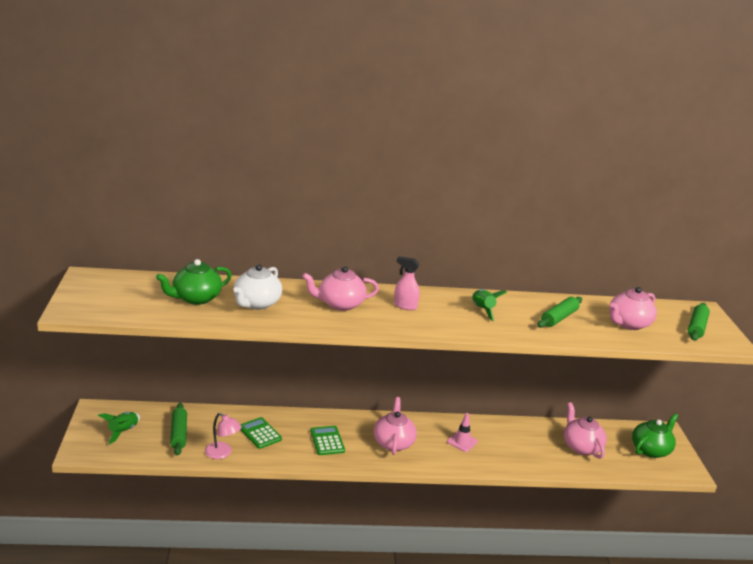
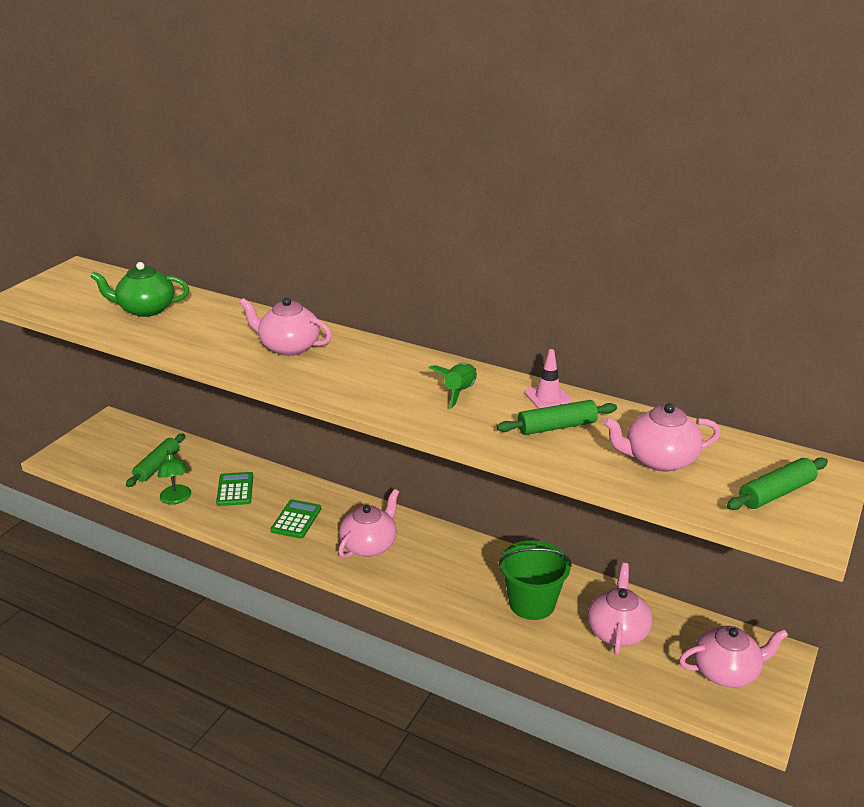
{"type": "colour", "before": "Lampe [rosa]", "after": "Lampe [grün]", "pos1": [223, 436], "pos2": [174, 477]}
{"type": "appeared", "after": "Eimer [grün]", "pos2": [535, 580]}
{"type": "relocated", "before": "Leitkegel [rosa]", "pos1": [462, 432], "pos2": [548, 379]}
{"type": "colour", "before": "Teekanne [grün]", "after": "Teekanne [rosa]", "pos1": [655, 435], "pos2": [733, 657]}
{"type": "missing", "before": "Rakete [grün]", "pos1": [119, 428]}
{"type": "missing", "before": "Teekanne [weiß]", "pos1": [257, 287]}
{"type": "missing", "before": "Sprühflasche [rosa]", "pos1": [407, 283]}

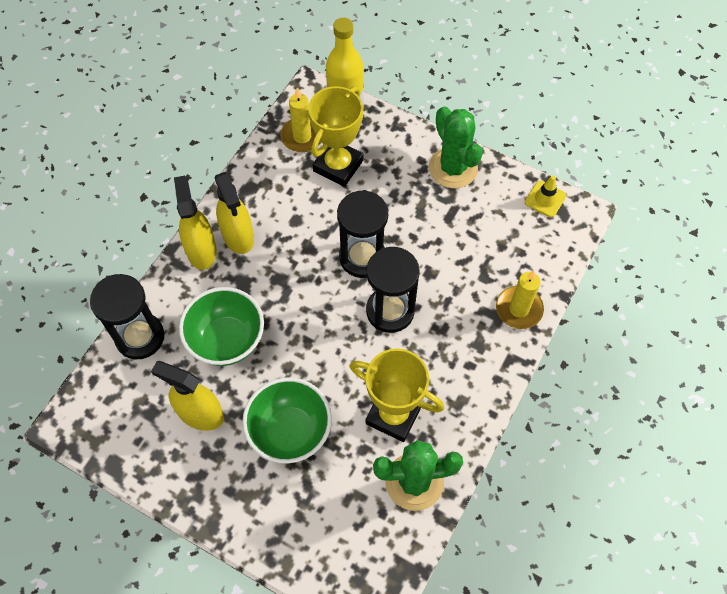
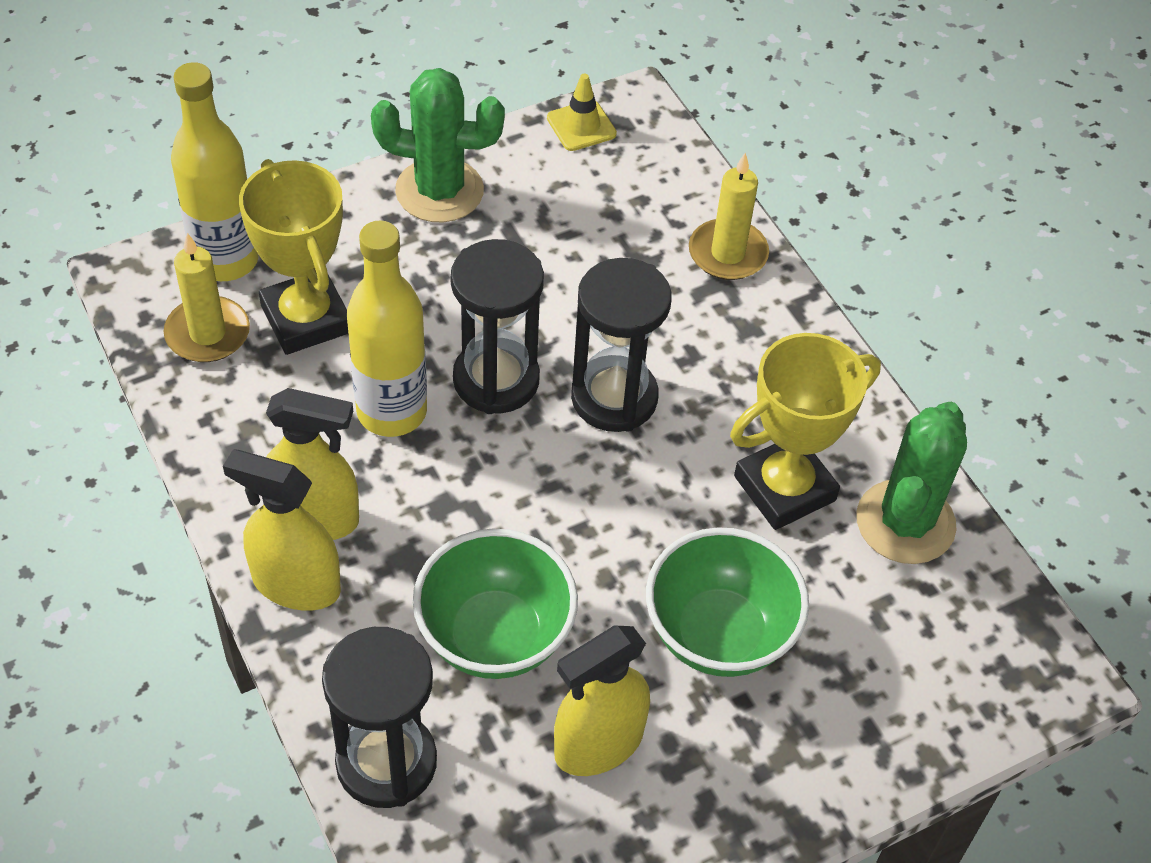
{"type": "appeared", "after": "Flasche [gelb]", "pos2": [387, 328]}

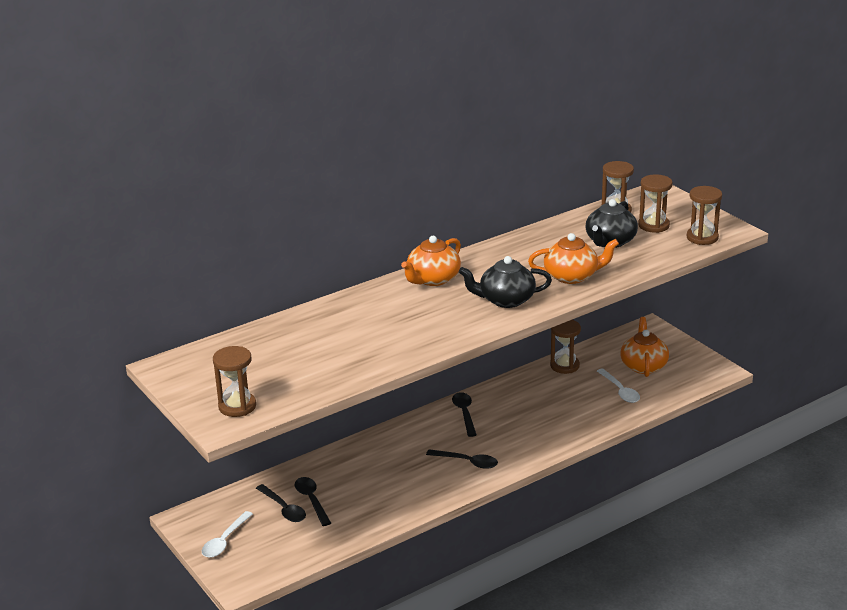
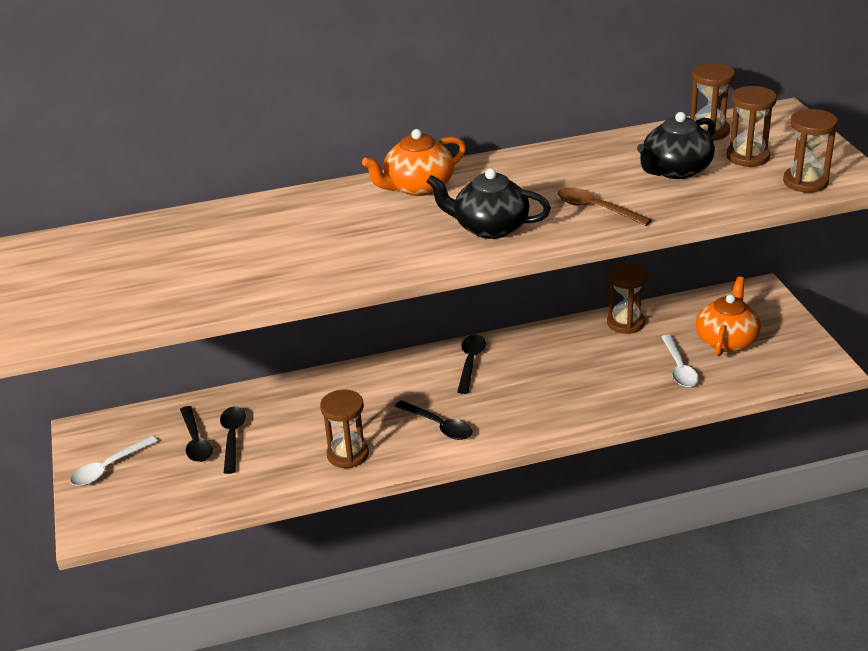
{"type": "relocated", "before": "Sanduhr [braun]", "pos1": [234, 381], "pos2": [344, 428]}
{"type": "exchanged", "before": "Teekanne [orange]", "after": "Löffel [braun]", "pos1": [573, 258], "pos2": [604, 206]}

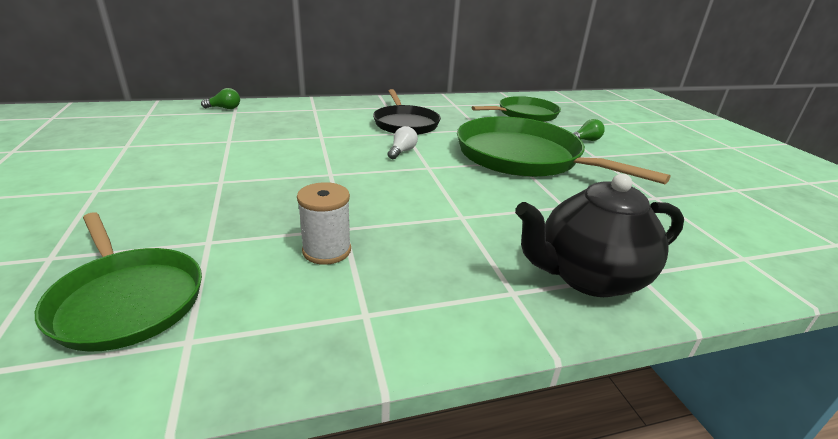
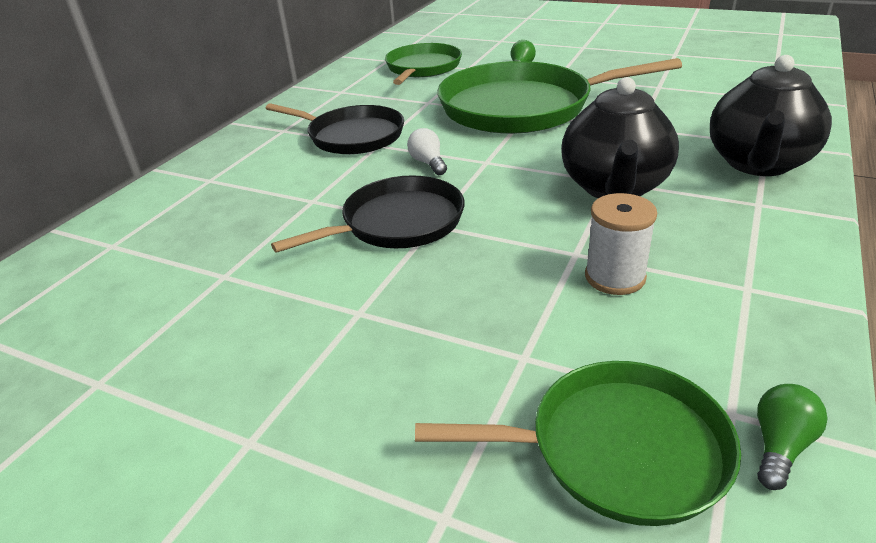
{"type": "appeared", "after": "Pfanne [schwarz]", "pos2": [368, 214]}
{"type": "appeared", "after": "Teekanne [schwarz]", "pos2": [620, 137]}
{"type": "relocated", "before": "Glühbirne [grün]", "pos1": [220, 98], "pos2": [792, 437]}

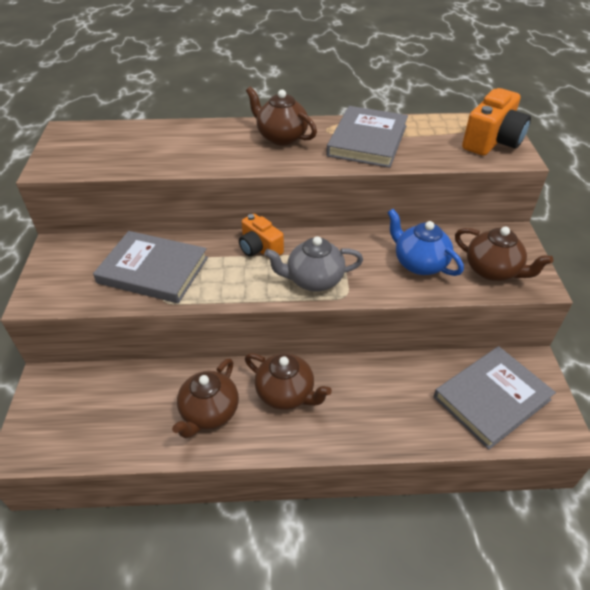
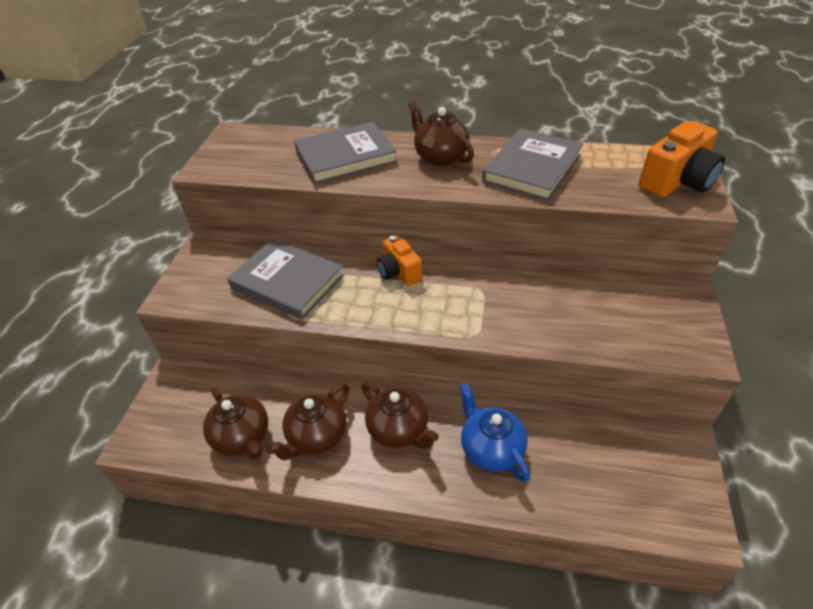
{"type": "relocated", "before": "Teekanne [braun]", "pos1": [504, 254], "pos2": [235, 423]}
{"type": "relocated", "before": "Buch [grau]", "pos1": [495, 398], "pos2": [345, 152]}
{"type": "relocated", "before": "Teekanne [blau]", "pos1": [425, 242], "pos2": [495, 432]}
{"type": "missing", "before": "Teekanne [grau]", "pos1": [313, 263]}

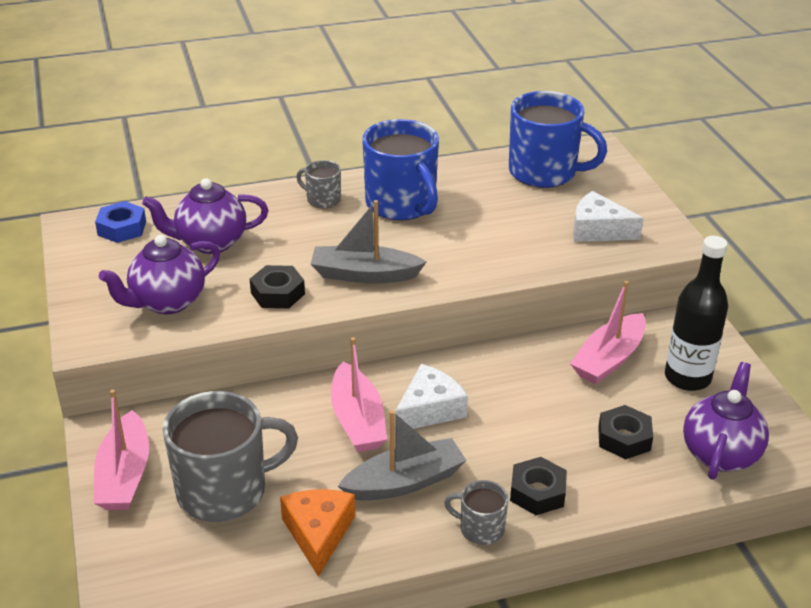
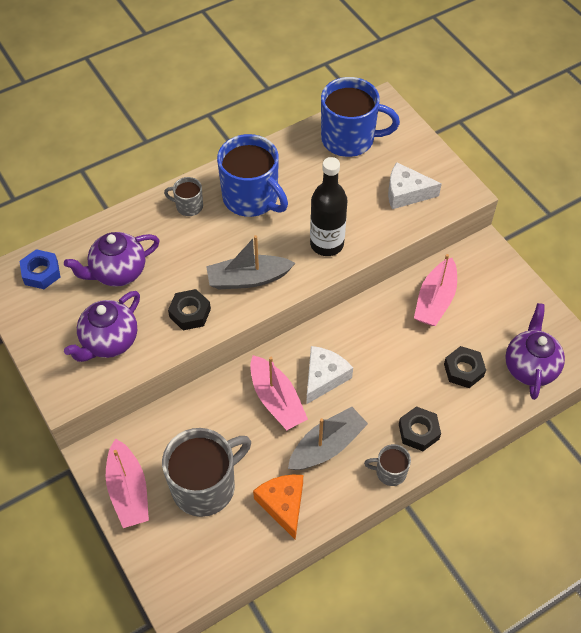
{"type": "relocated", "before": "Flasche [schwarz]", "pos1": [696, 313], "pos2": [328, 206]}

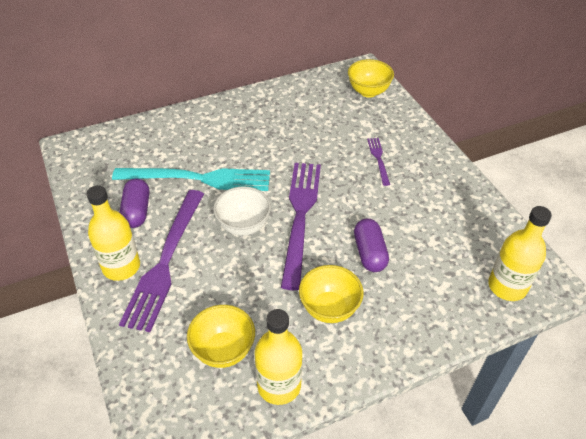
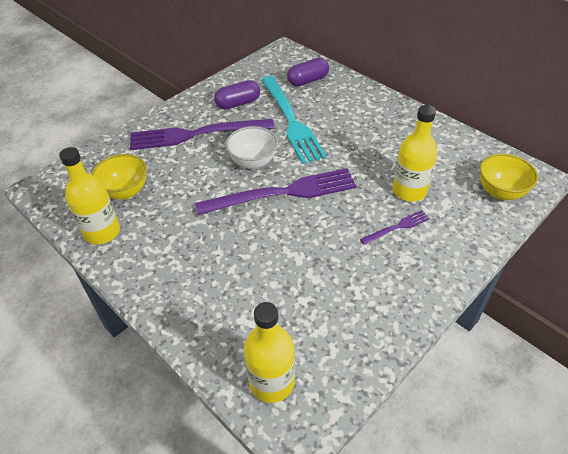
{"type": "relocated", "before": "Kapsel [lila]", "pos1": [371, 245], "pos2": [308, 72]}
{"type": "relocated", "before": "Flasche [gelb]", "pos1": [113, 233], "pos2": [414, 153]}
{"type": "missing", "before": "Schüssel [gelb]", "pos1": [331, 294]}

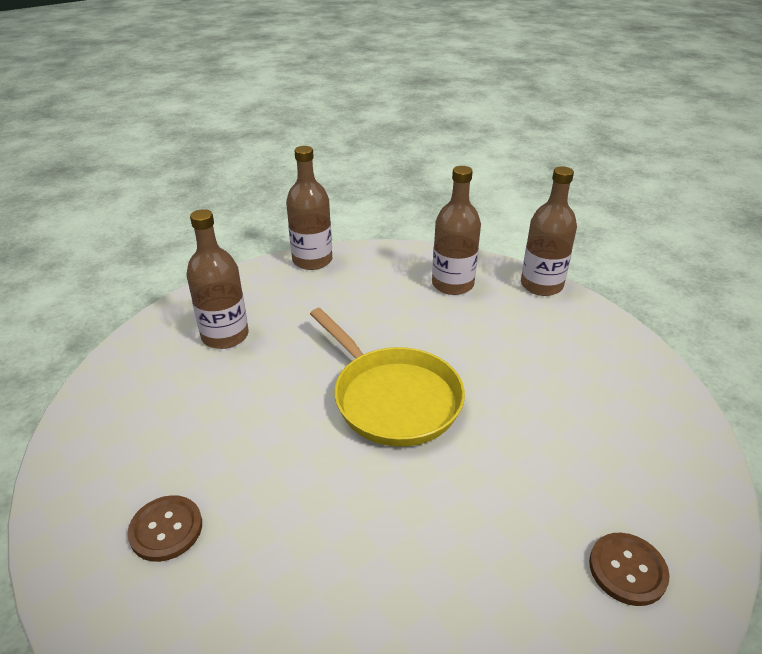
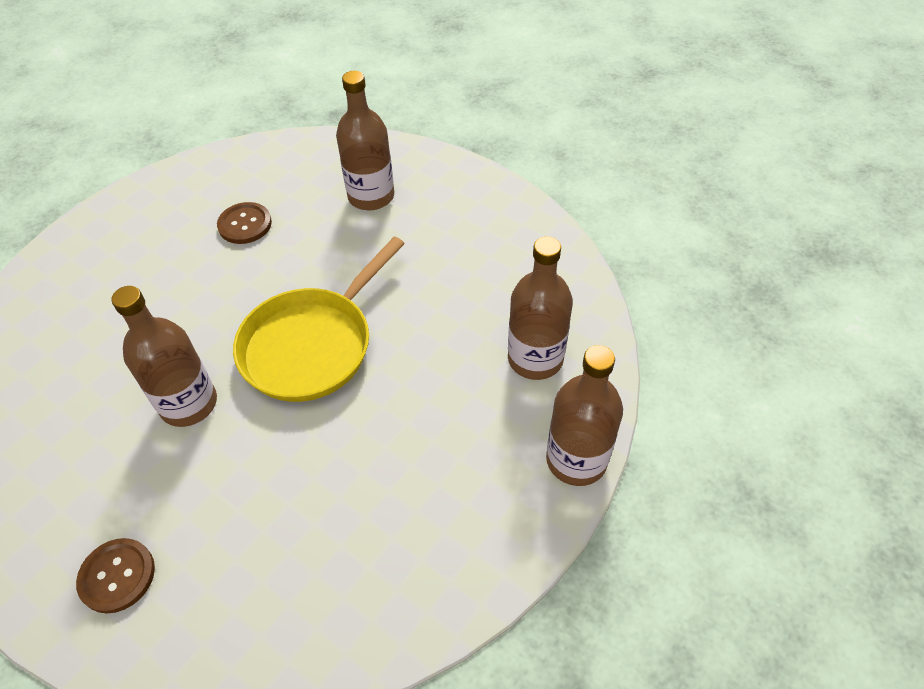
{"type": "relocated", "before": "Flasche [braun]", "pos1": [309, 208], "pos2": [164, 356]}
{"type": "relocated", "before": "Knopf [braun]", "pos1": [165, 528], "pos2": [244, 223]}

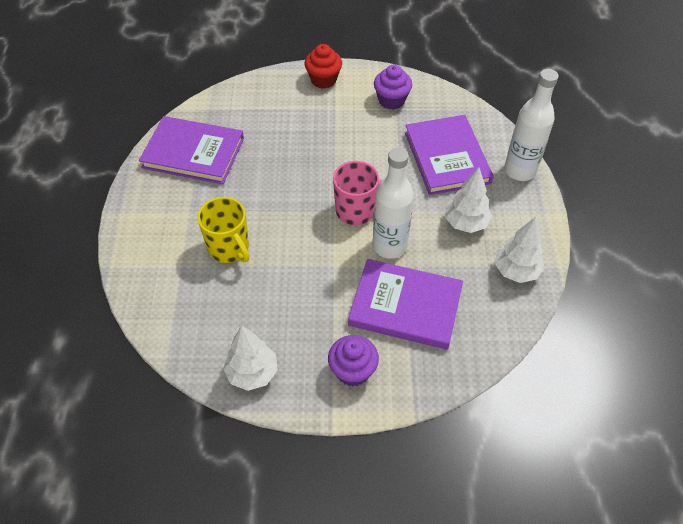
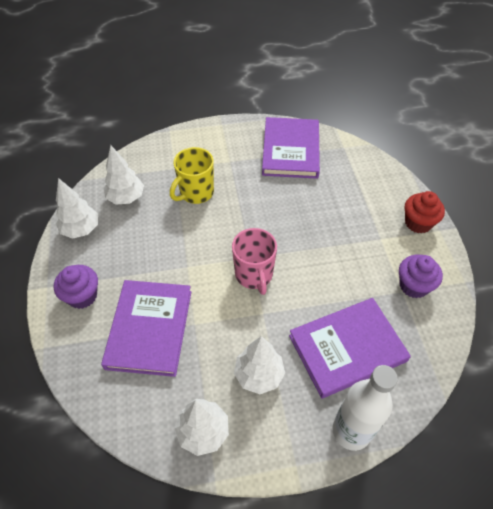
{"type": "appeared", "after": "Baum [weiß]", "pos2": [124, 175]}
{"type": "missing", "before": "Flasche [weiß]", "pos1": [393, 203]}

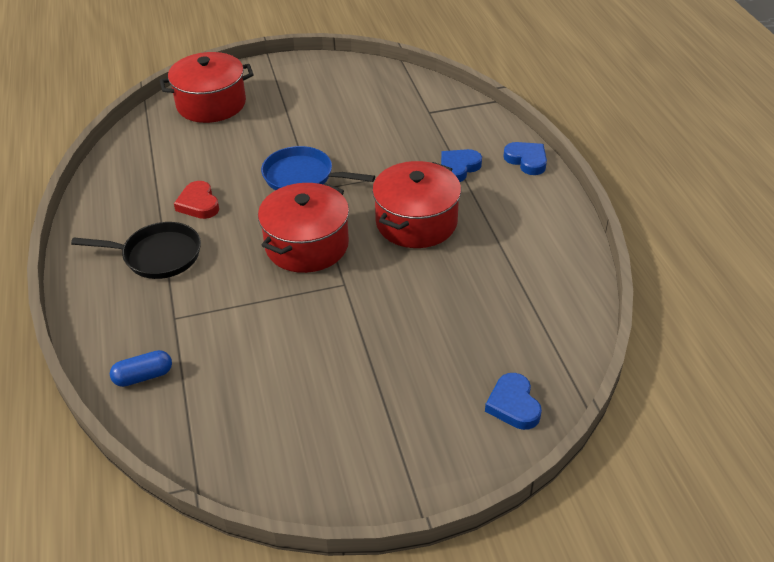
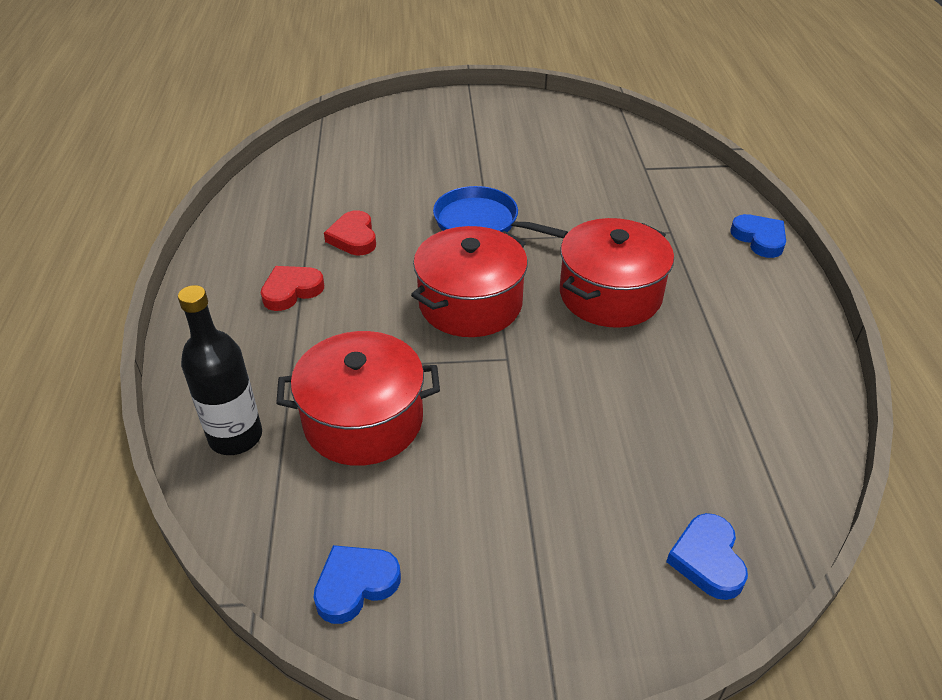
{"type": "exchanged", "before": "Kapsel [blau]", "after": "Flasche [schwarz]", "pos1": [141, 368], "pos2": [220, 370]}
{"type": "exchanged", "before": "Pfanne [schwarz]", "after": "Herz [rot]", "pos1": [136, 250], "pos2": [292, 288]}
{"type": "relocated", "before": "Kochtopf [rot]", "pos1": [207, 87], "pos2": [358, 398]}
{"type": "relocated", "before": "Herz [blau]", "pos1": [461, 165], "pos2": [357, 584]}

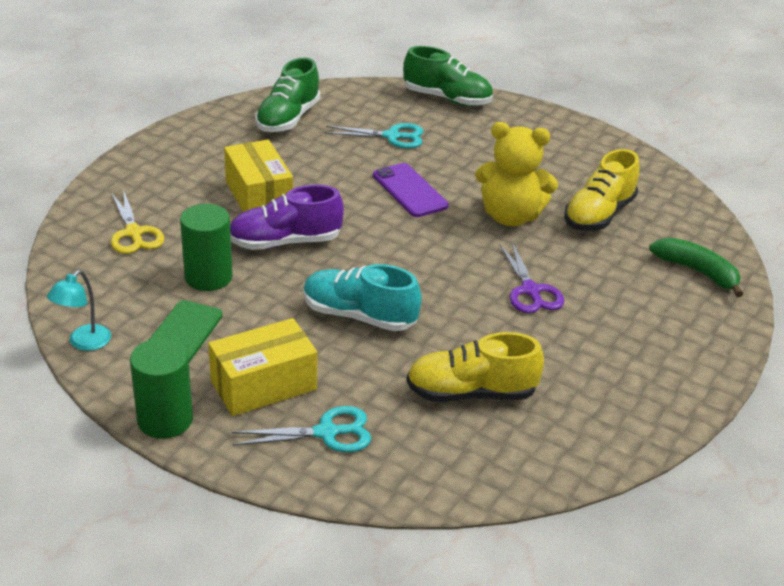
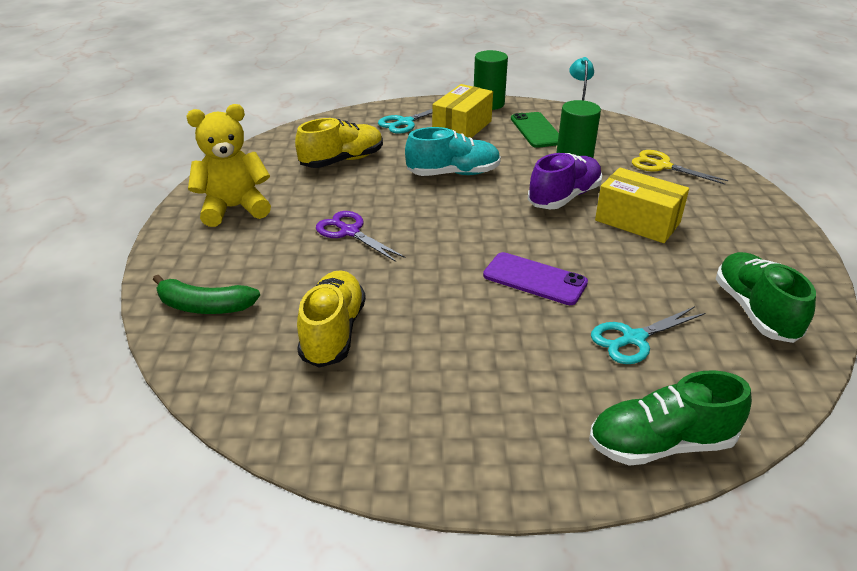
{"type": "relocated", "before": "Teddybär [gelb]", "pos1": [516, 174], "pos2": [228, 165]}

